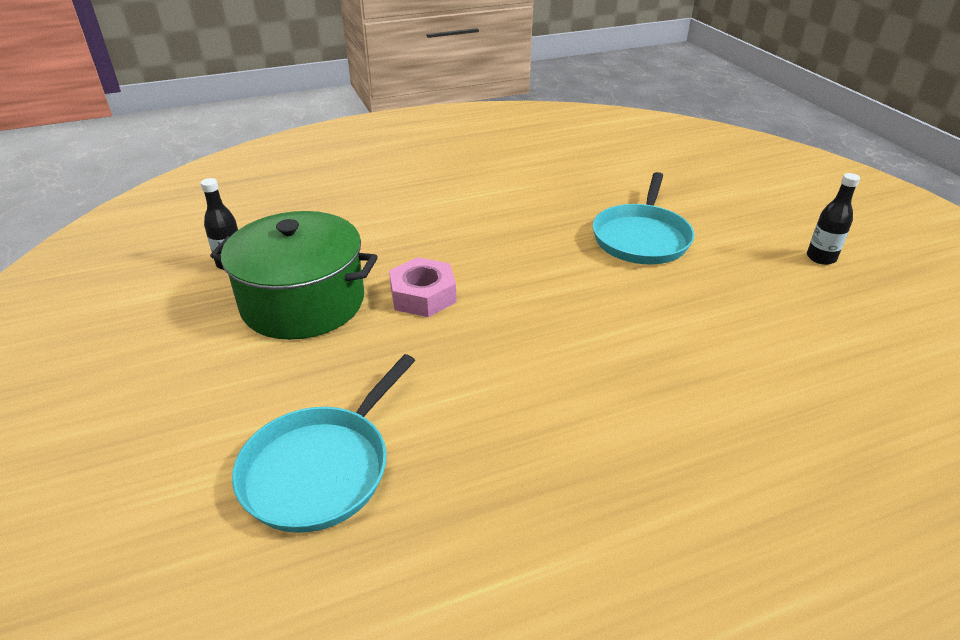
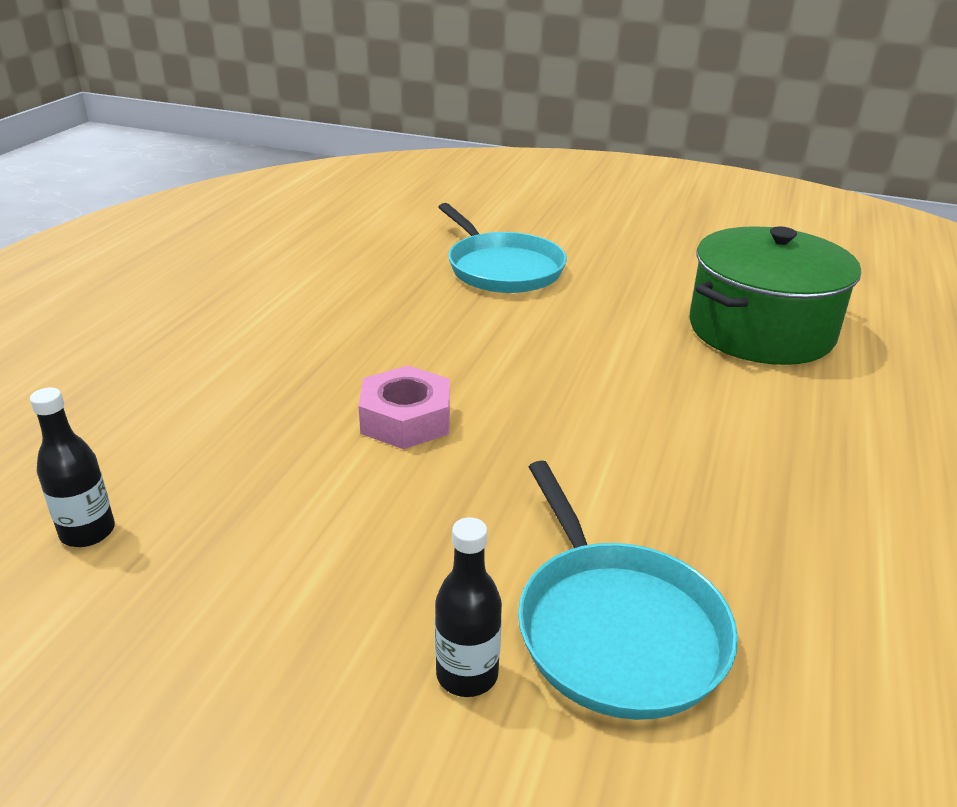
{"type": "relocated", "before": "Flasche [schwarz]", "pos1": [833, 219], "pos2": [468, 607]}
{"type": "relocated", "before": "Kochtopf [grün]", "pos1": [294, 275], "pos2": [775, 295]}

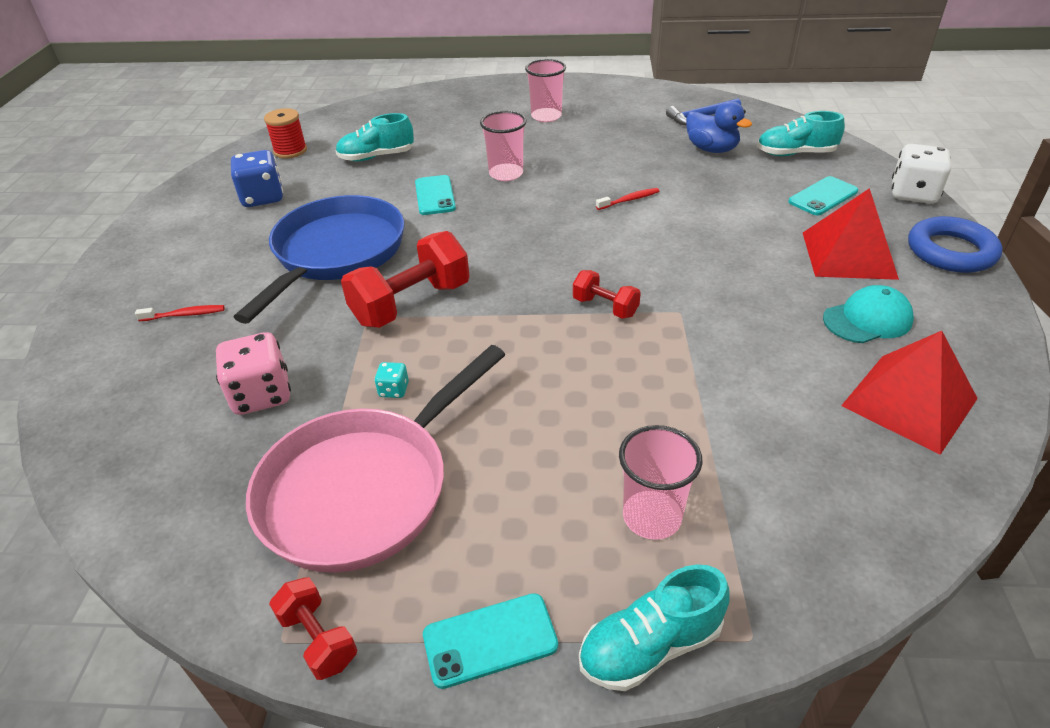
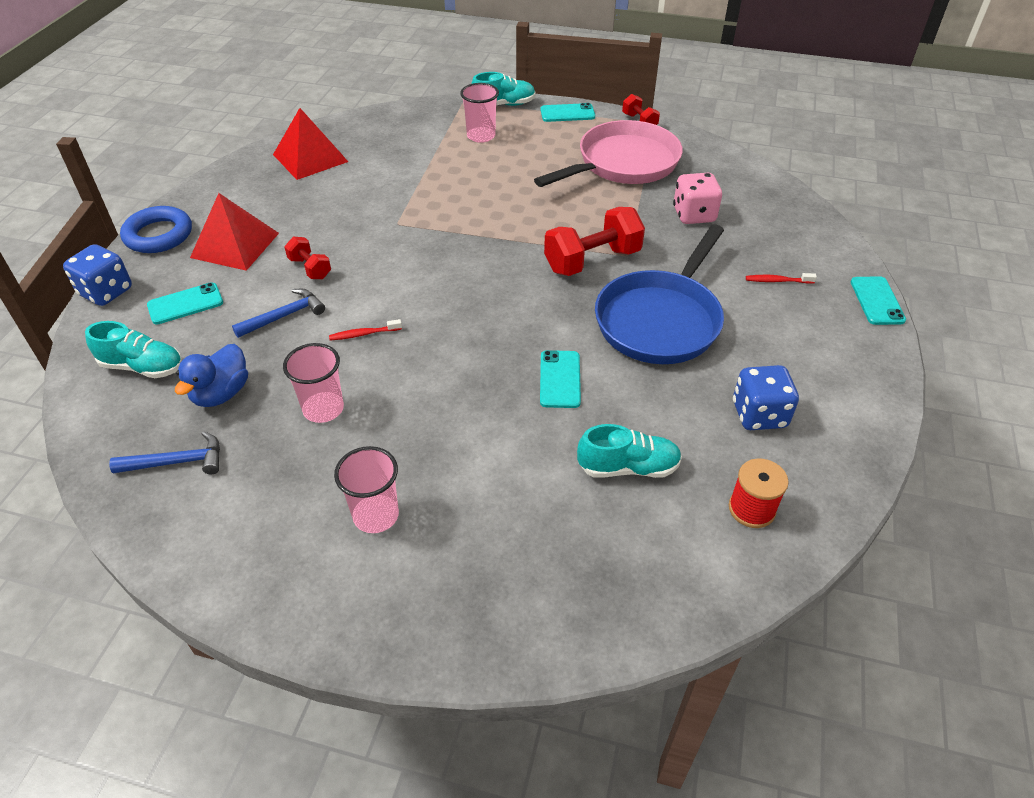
{"type": "colour", "before": "Spielwürfel [weiß]", "after": "Spielwürfel [blau]", "pos1": [921, 173], "pos2": [97, 275]}
{"type": "spun", "before": "Ente [blau]", "pos1": [719, 127], "pos2": [211, 375], "turn": -120}
{"type": "appeared", "after": "Hammer [blau]", "pos2": [278, 313]}
{"type": "relocated", "before": "Becher [rosa]", "pos1": [503, 146], "pos2": [313, 383]}
{"type": "relocated", "before": "Hantel [rot]", "pos1": [607, 294], "pos2": [307, 258]}
{"type": "appeared", "after": "Handy [türkis]", "pos2": [878, 300]}
{"type": "missing", "before": "Spielwürfel [türkis]", "pos1": [391, 380]}
{"type": "missing", "before": "Kappe [türkis]", "pos1": [868, 314]}

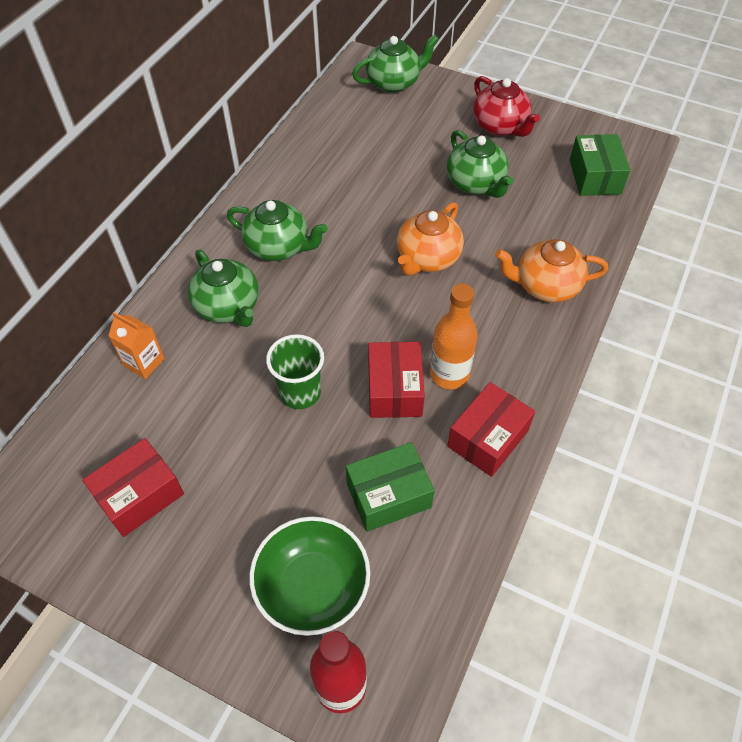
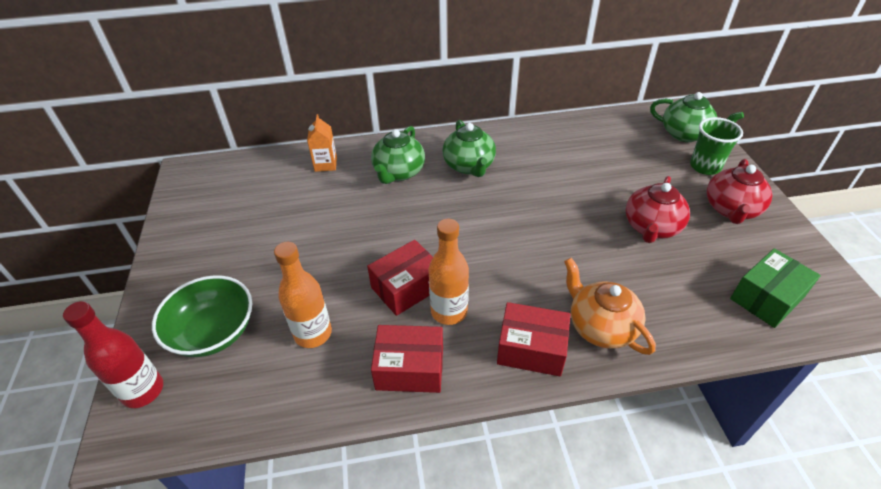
{"type": "exchanged", "before": "Schachtel [grün]", "after": "Flasche [orange]", "pos1": [390, 487], "pos2": [303, 295]}
{"type": "relocated", "before": "Schachtel [rot]", "pos1": [133, 487], "pos2": [533, 339]}
{"type": "colour", "before": "Teekanne [grün]", "after": "Teekanne [rot]", "pos1": [480, 164], "pos2": [657, 209]}
{"type": "relocated", "before": "Becher [grün]", "pos1": [295, 371], "pos2": [716, 146]}
{"type": "missing", "before": "Teekanne [orange]", "pos1": [430, 239]}

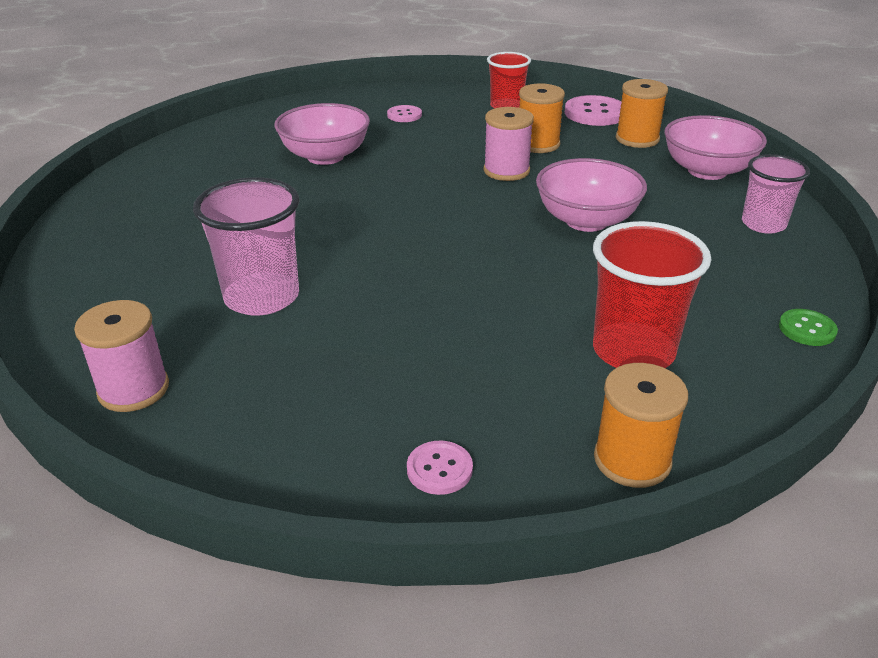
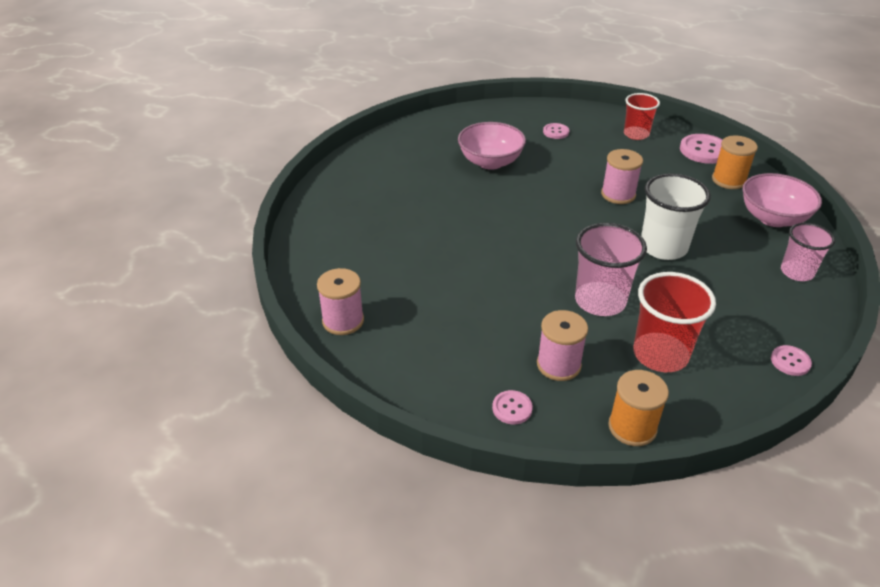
{"type": "appeared", "after": "Garnrolle [rosa]", "pos2": [562, 345]}
{"type": "relocated", "before": "Becher [rosa]", "pos1": [246, 246], "pos2": [611, 269]}
{"type": "exchanged", "before": "Schüssel [rosa]", "after": "Becher [weiß]", "pos1": [591, 195], "pos2": [676, 217]}
{"type": "colour", "before": "Knopf [grün]", "after": "Knopf [rosa]", "pos1": [808, 327], "pos2": [791, 360]}
{"type": "missing", "before": "Garnrolle [orange]", "pos1": [542, 118]}

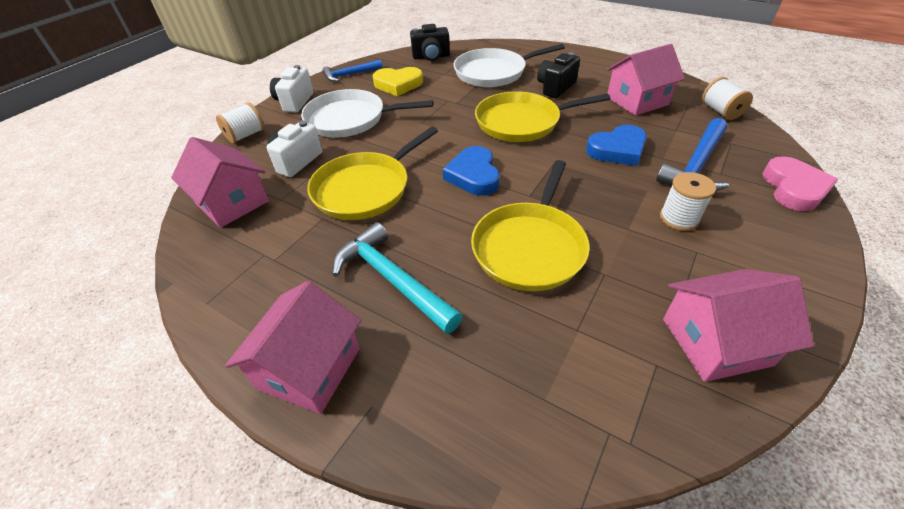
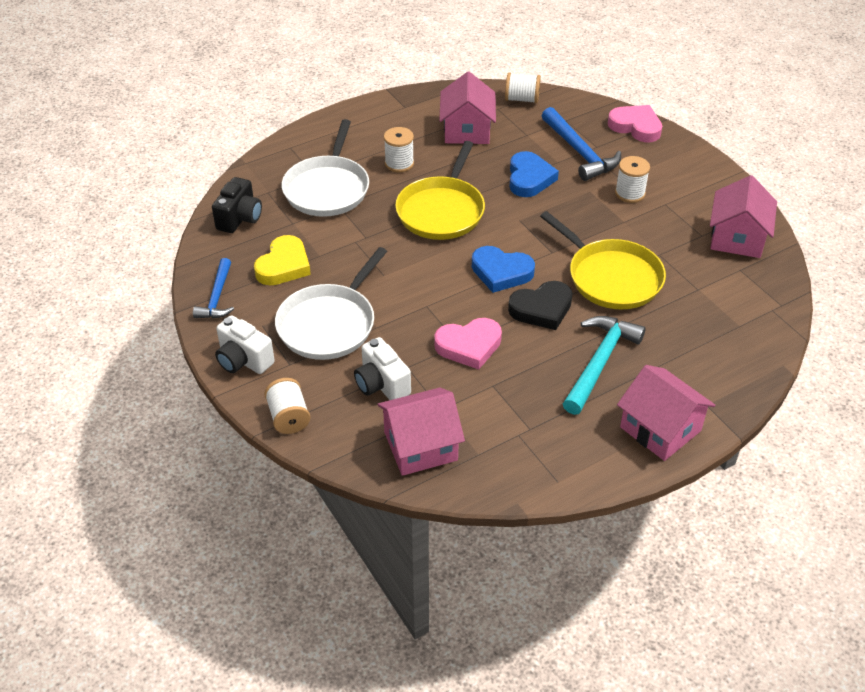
{"type": "exchanged", "before": "Kamera [schwarz]", "after": "Garnrolle [weiß]", "pos1": [558, 75], "pos2": [399, 149]}
{"type": "exchanged", "before": "Pfanne [gelb]", "after": "Herz [rosa]", "pos1": [373, 173], "pos2": [468, 344]}
{"type": "appeared", "after": "Herz [schwarz]", "pos2": [540, 305]}
{"type": "spun", "before": "Hammer [türkis]", "pos1": [397, 278], "pos2": [604, 365], "turn": 135}

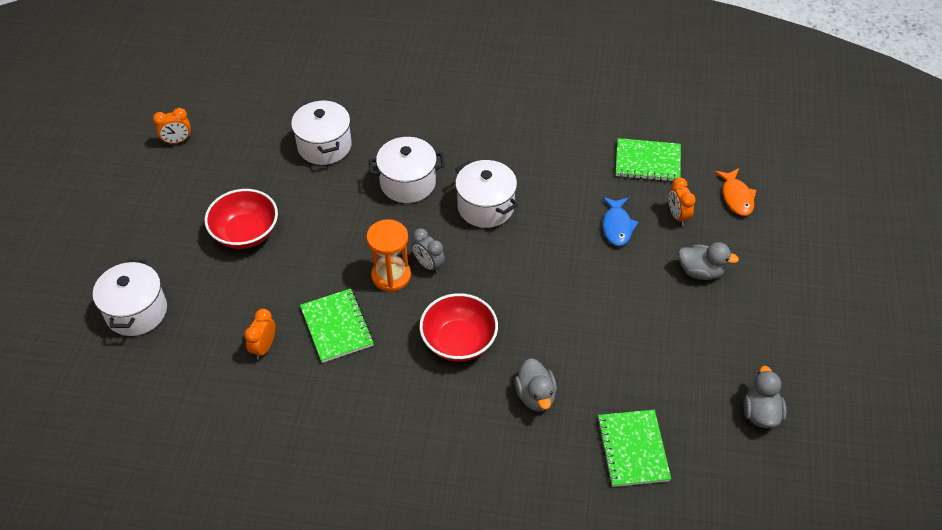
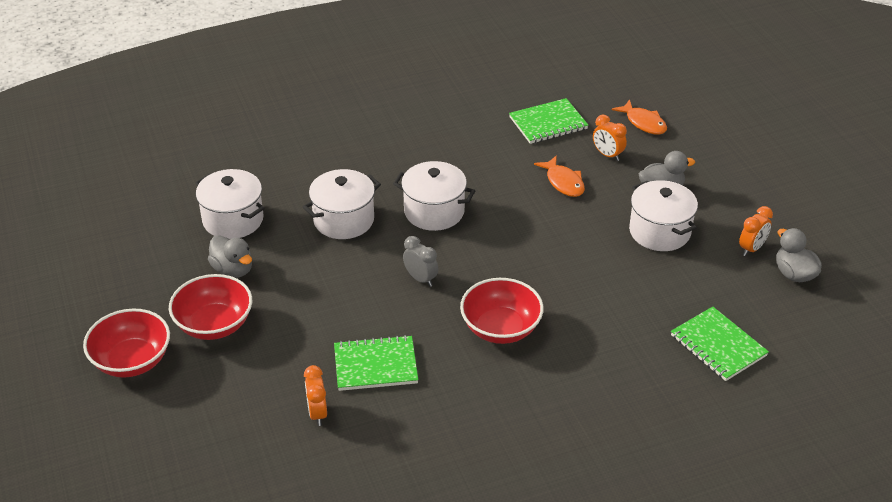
{"type": "appeared", "after": "Schüssel [rot]", "pos2": [126, 343]}
{"type": "relocated", "before": "Ente [grau]", "pos1": [535, 384], "pos2": [230, 256]}
{"type": "spun", "before": "Notizbuch [grün]", "pos1": [337, 326], "pos2": [376, 363], "turn": -45}
{"type": "spun", "before": "Wecker [grau]", "pos1": [428, 251], "pos2": [420, 261], "turn": -150}
{"type": "colour", "before": "Fisch [blau]", "after": "Fisch [orange]", "pos1": [620, 221], "pos2": [559, 176]}
{"type": "relocated", "before": "Kochtopf [weiß]", "pos1": [130, 298], "pos2": [663, 215]}
{"type": "relocated", "before": "Wecker [orange]", "pos1": [172, 126], "pos2": [756, 231]}
{"type": "missing", "before": "Sanduhr [orange]", "pos1": [388, 255]}

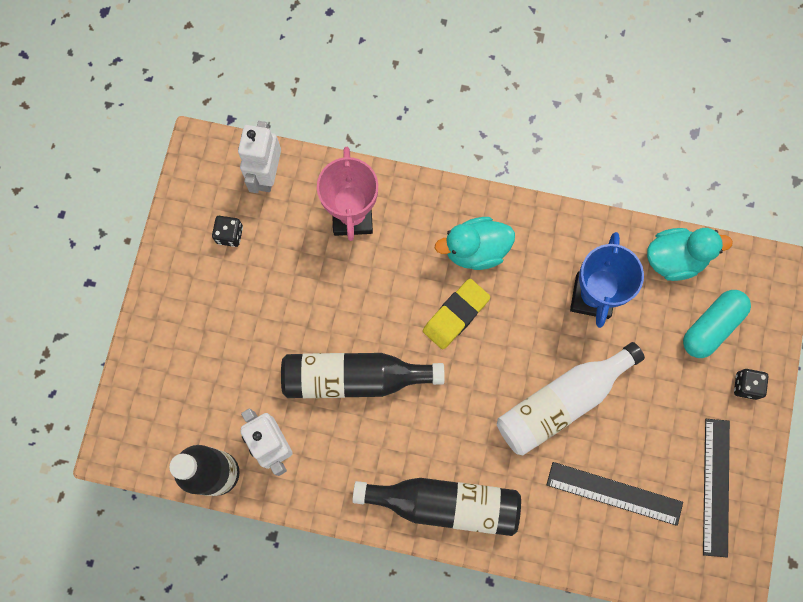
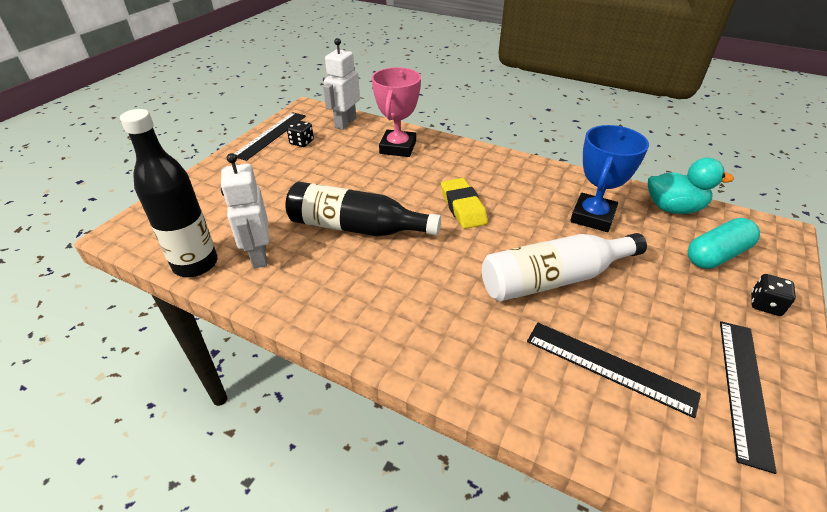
{"type": "appeared", "after": "Lineal [schwarz]", "pos2": [270, 136]}
{"type": "spun", "before": "Radiergummi [gelb]", "pos1": [456, 314], "pos2": [464, 203], "turn": -75}
{"type": "missing", "before": "Flasche [schwarz]", "pos1": [436, 507]}
{"type": "missing", "before": "Ente [türkis]", "pos1": [475, 243]}

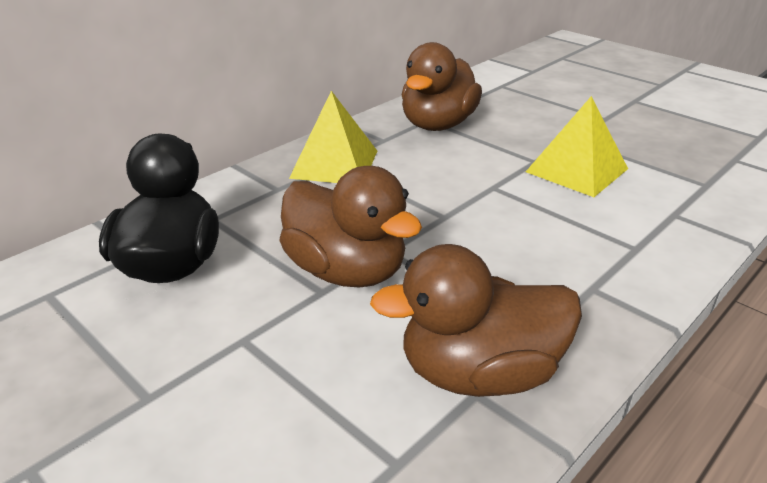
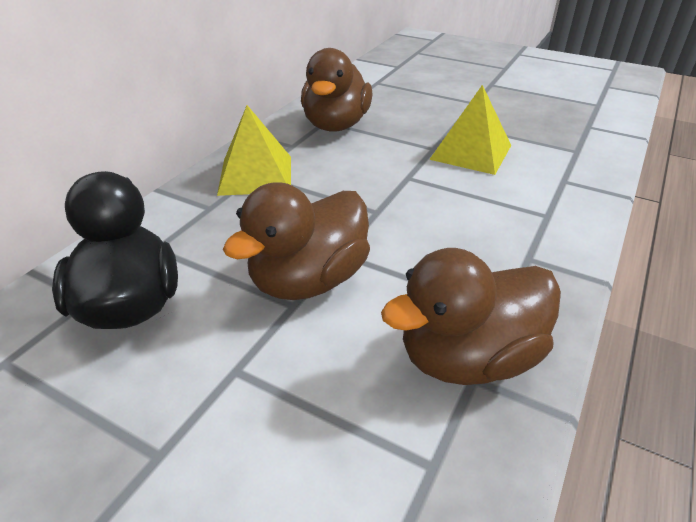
{"type": "spun", "before": "Ente [braun]", "pos1": [350, 227], "pos2": [296, 241], "turn": 105}

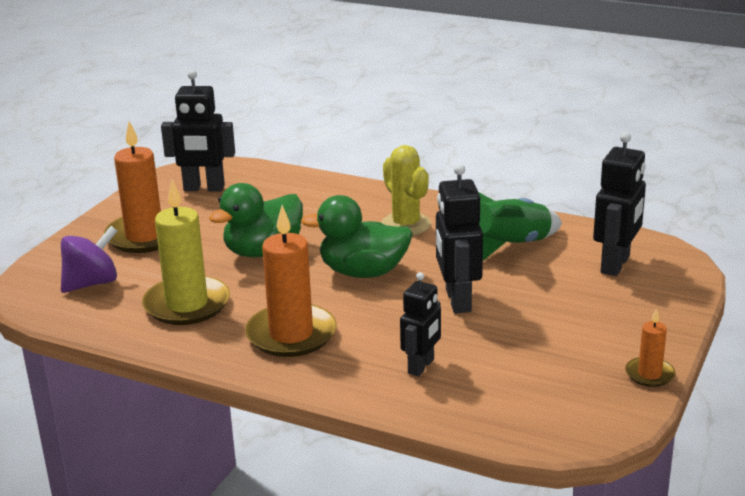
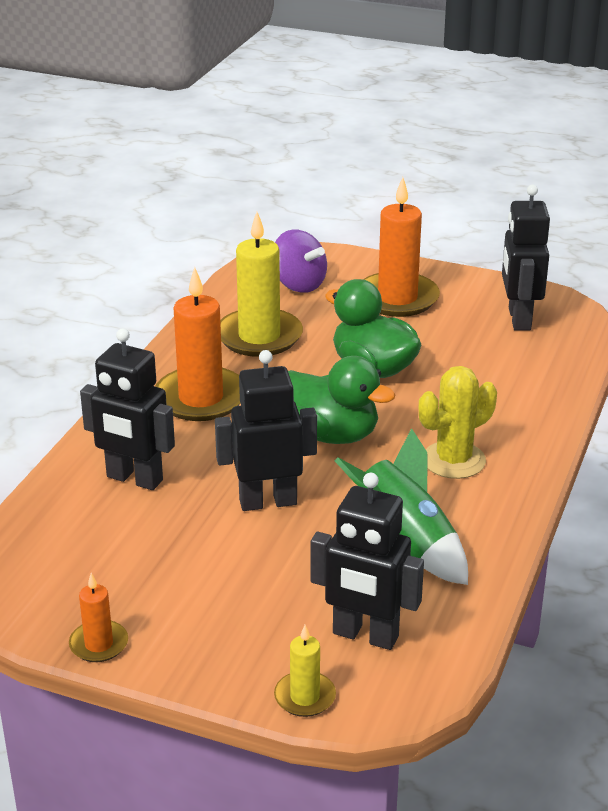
{"type": "size", "before": "Roboter [schwarz]", "pos1": [420, 324], "pos2": [127, 409], "scale": 1.51}
{"type": "appeared", "after": "Kerze [gelb]", "pos2": [305, 671]}
{"type": "spun", "before": "Ente [grün]", "pos1": [357, 236], "pos2": [342, 400], "turn": 120}

